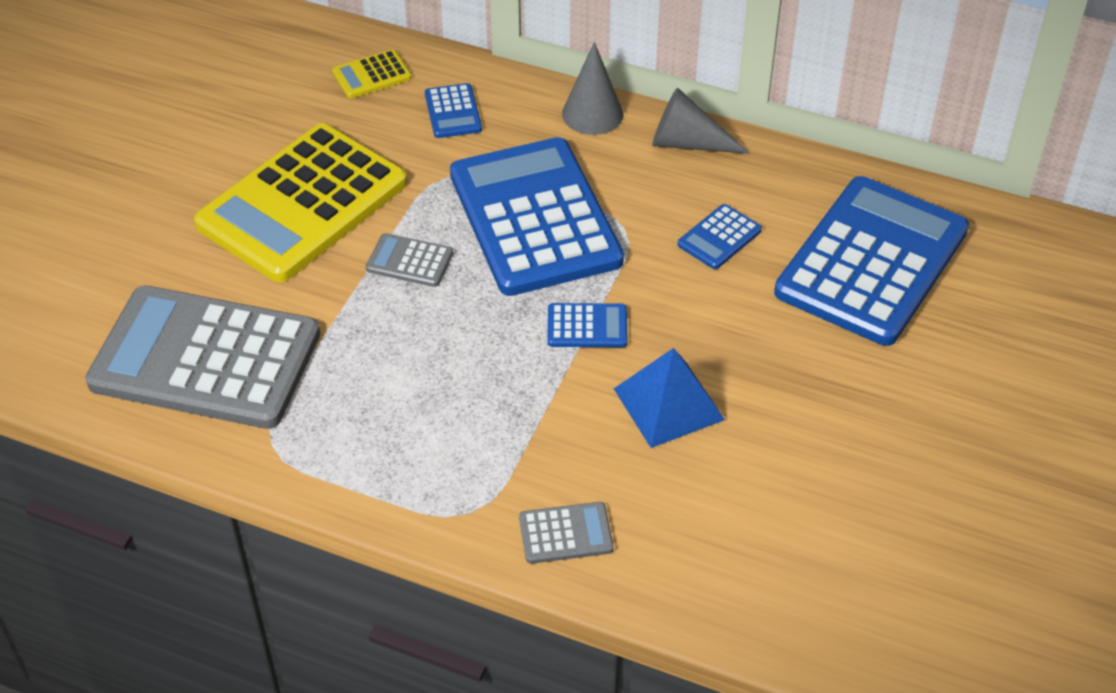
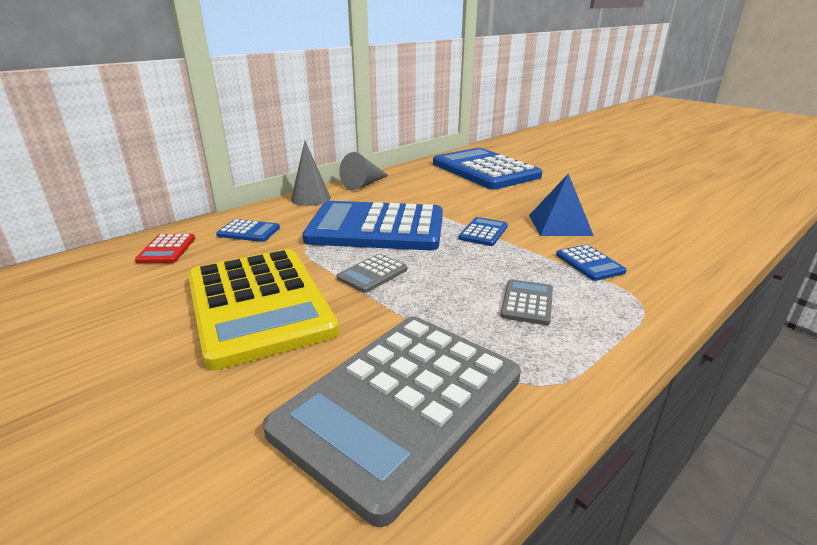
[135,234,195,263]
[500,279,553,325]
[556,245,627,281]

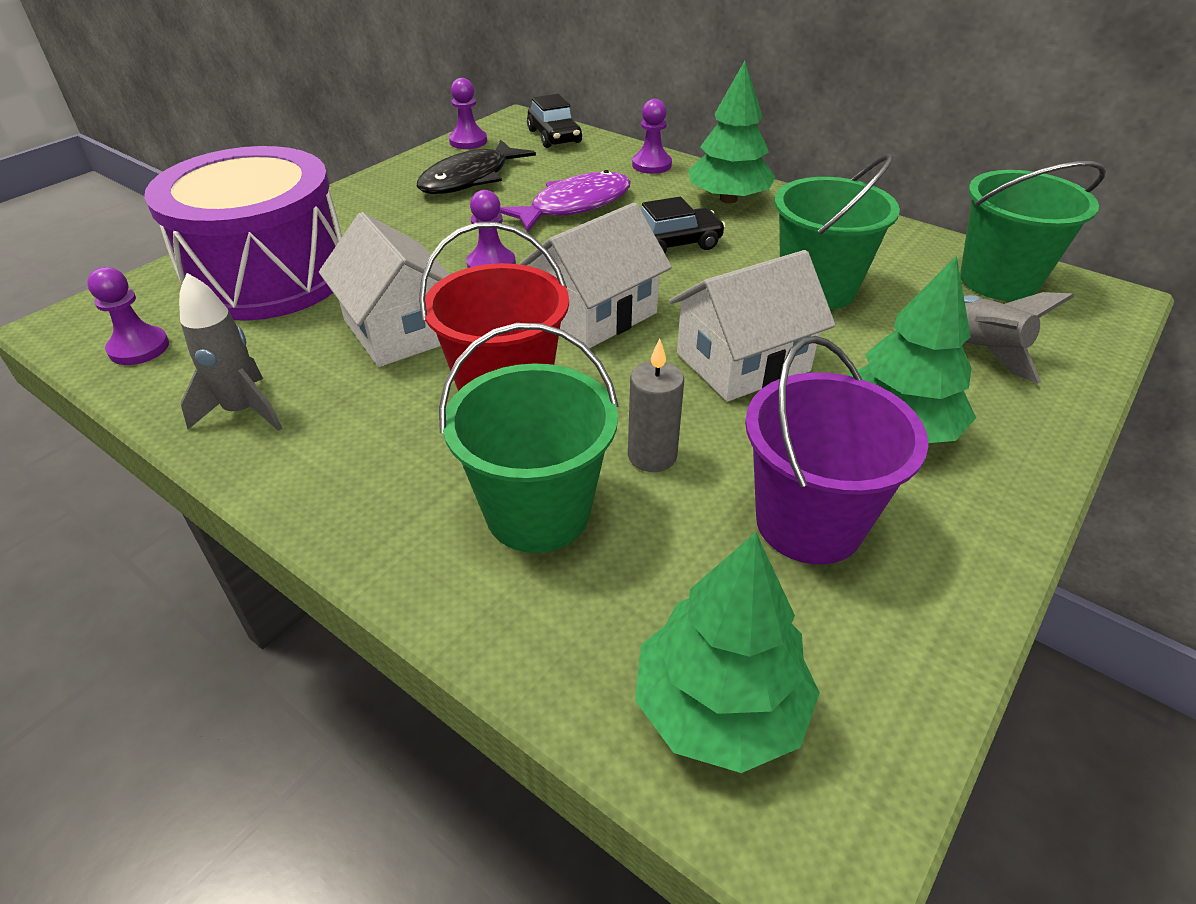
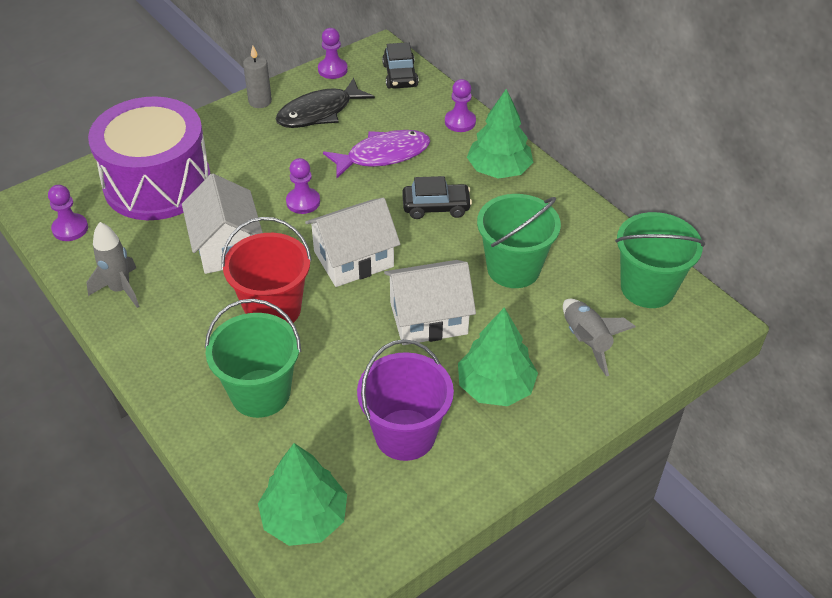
[243,46,272,108]

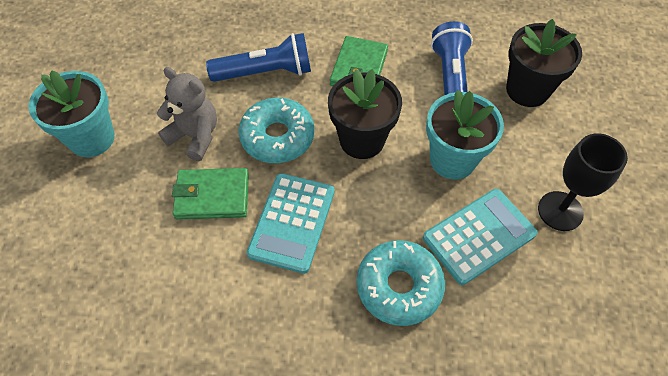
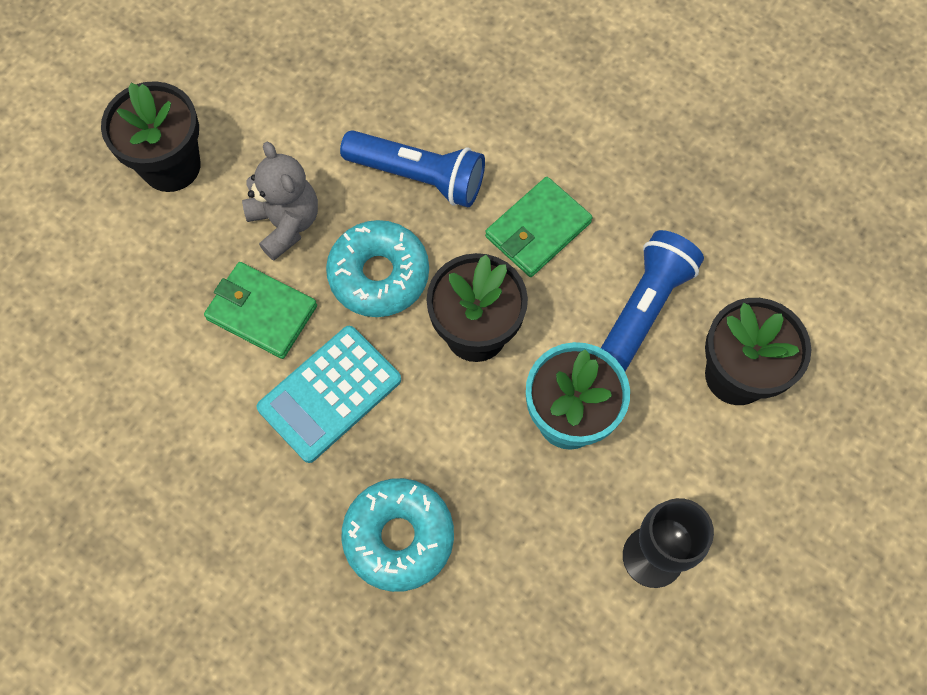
[101,81,200,192]
[423,189,538,285] (first image)

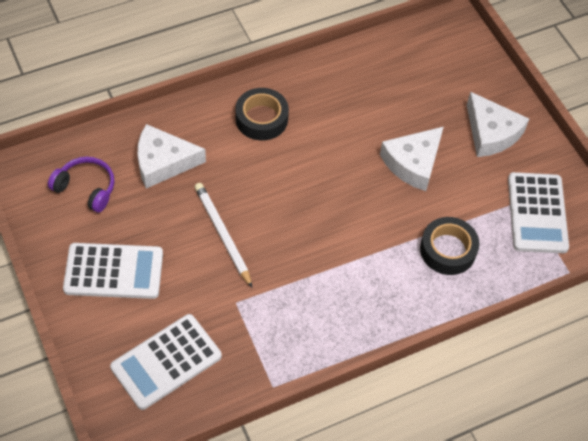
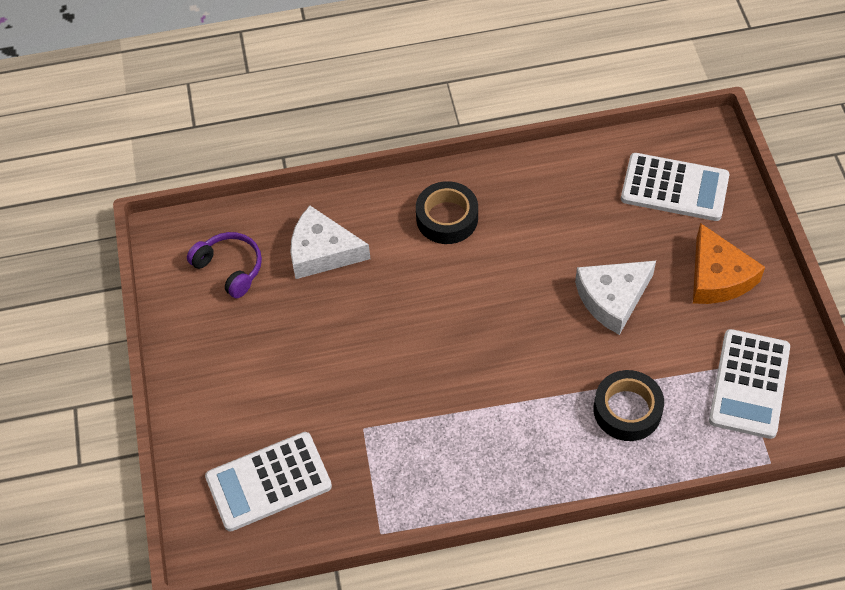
[621,153,729,221]
[693,223,765,304]
[195,183,252,288] (first image)

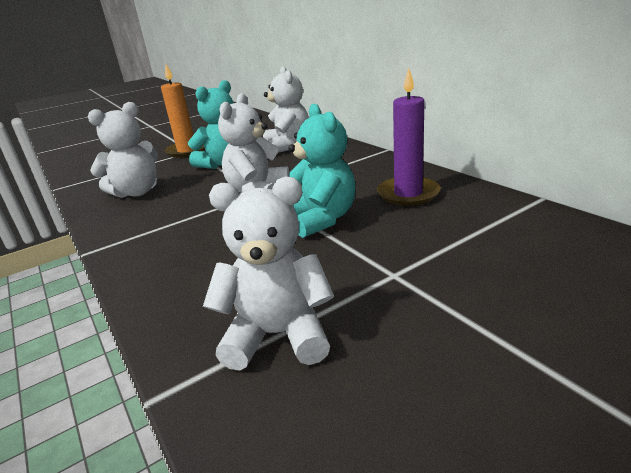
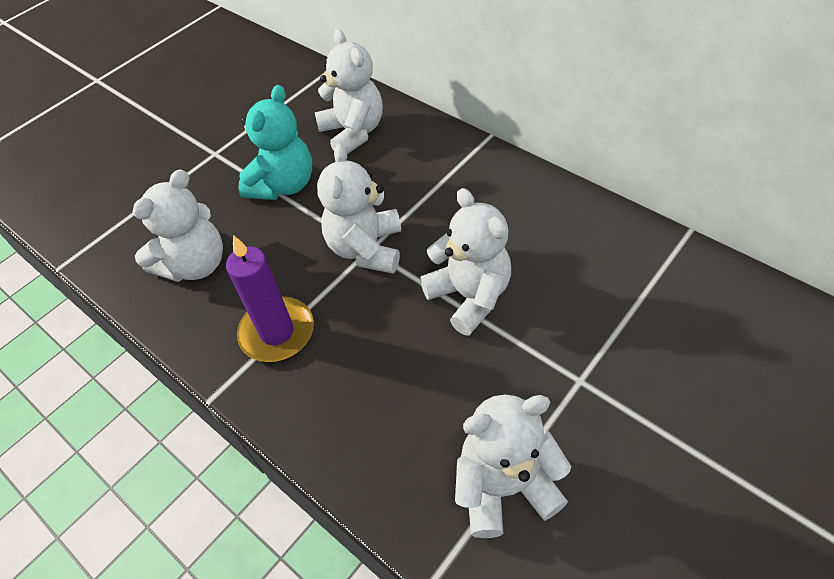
[226,235,314,362]
[420,188,511,336]
[161,64,205,158] (first image)

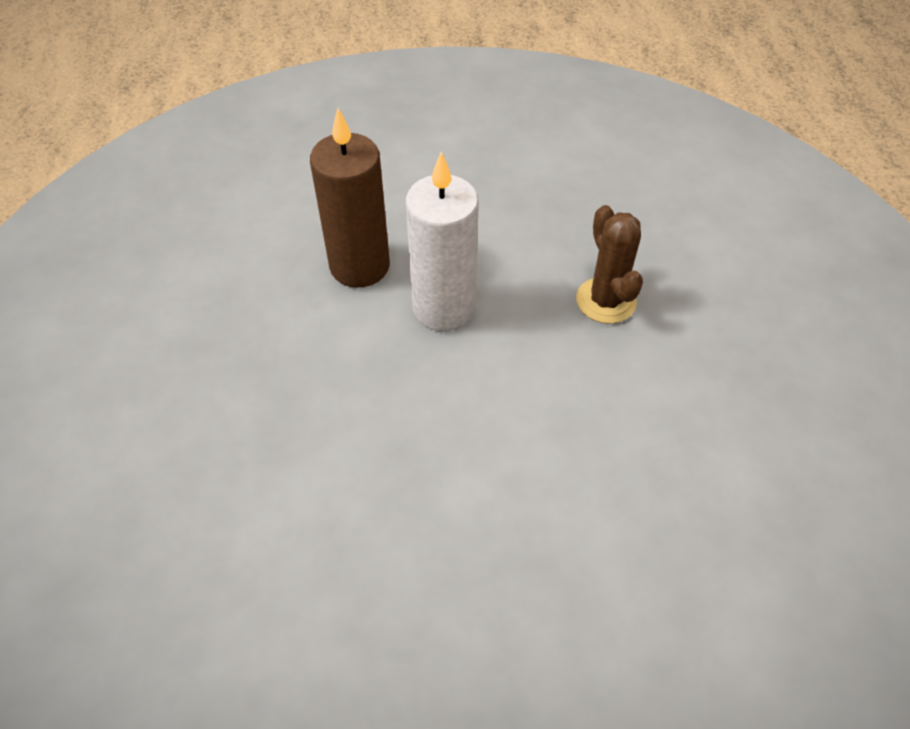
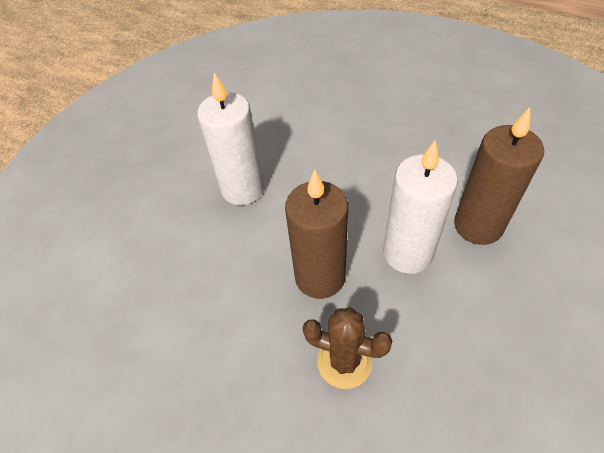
[197,73,265,205]
[285,170,348,299]

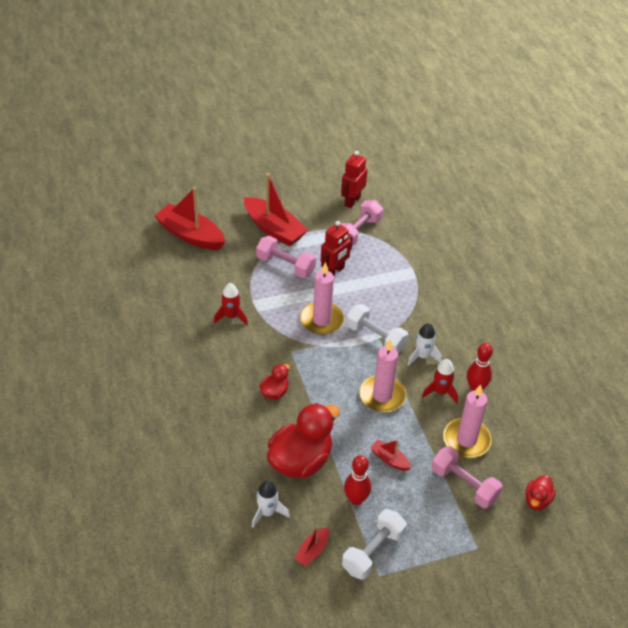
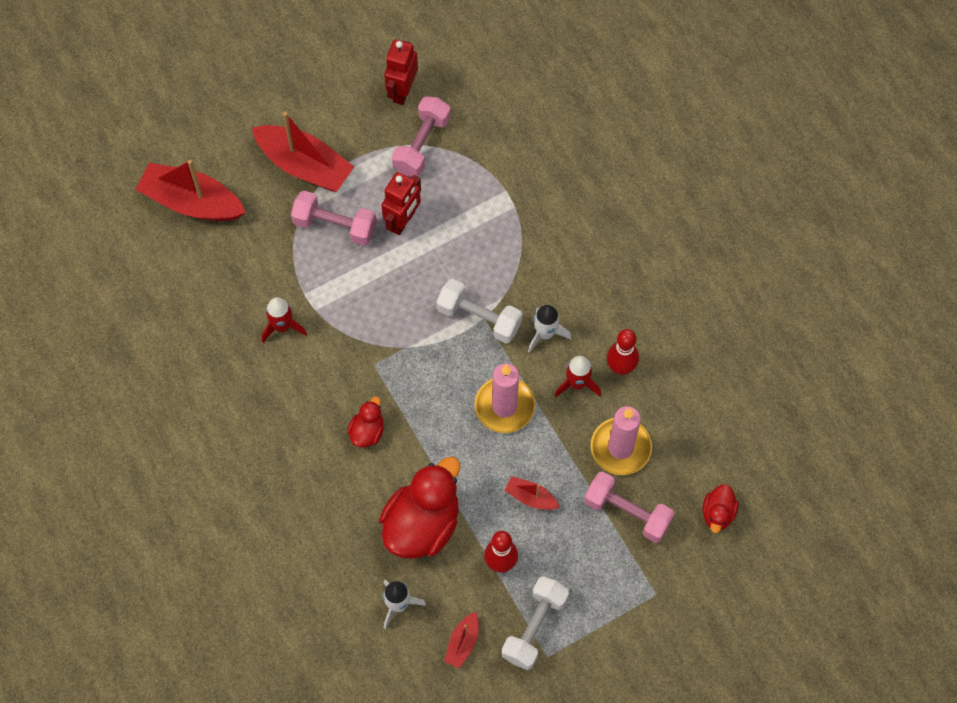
[300,262,344,335] (first image)

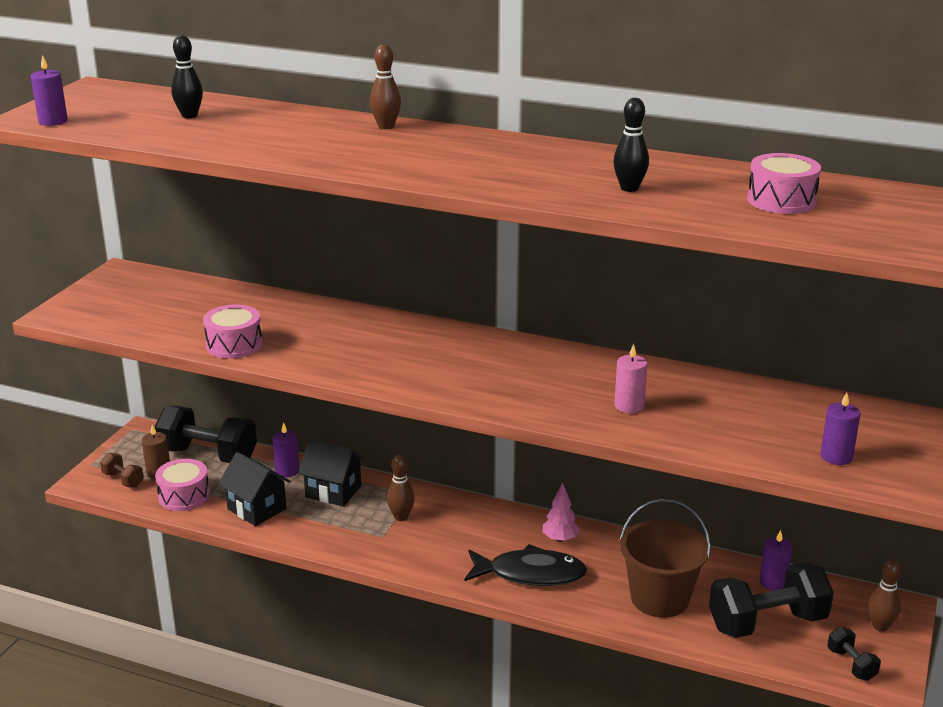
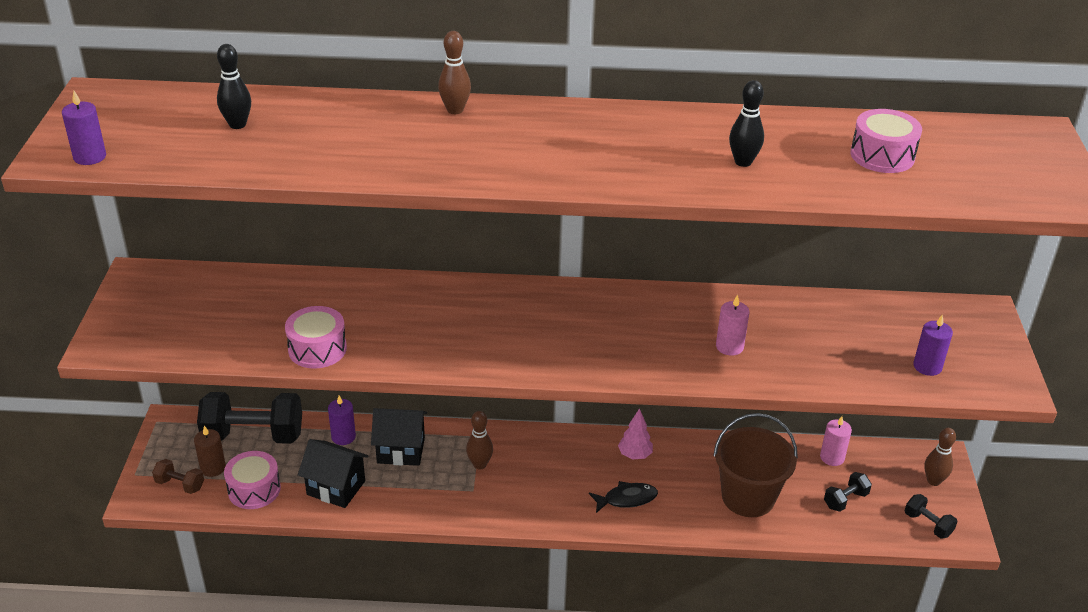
[589,481,658,513]
[820,416,852,466]
[824,472,872,512]

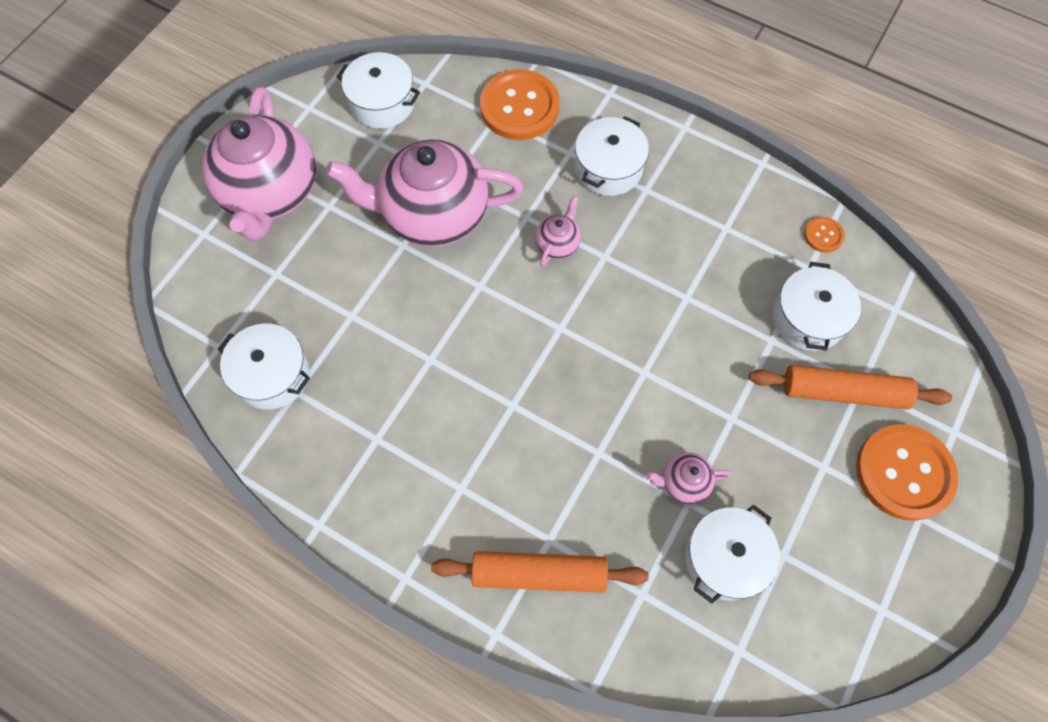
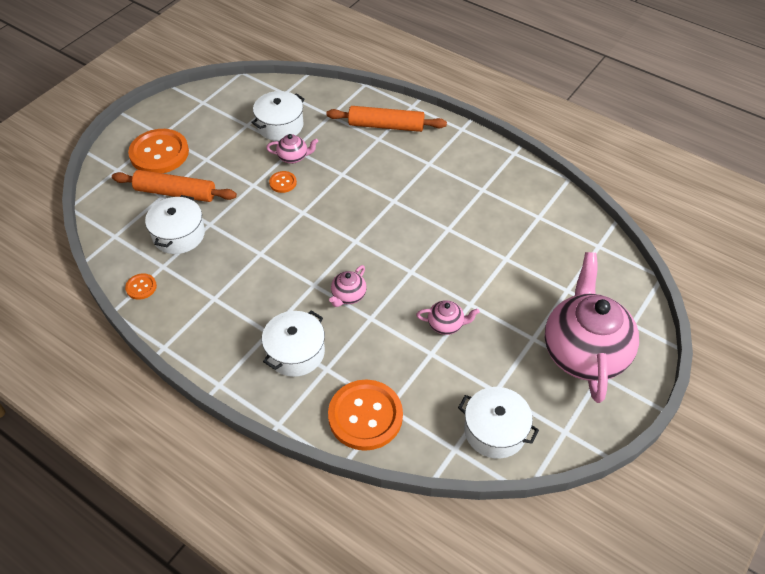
[269,171,297,193]
[416,300,480,335]
[218,324,310,410] (first image)

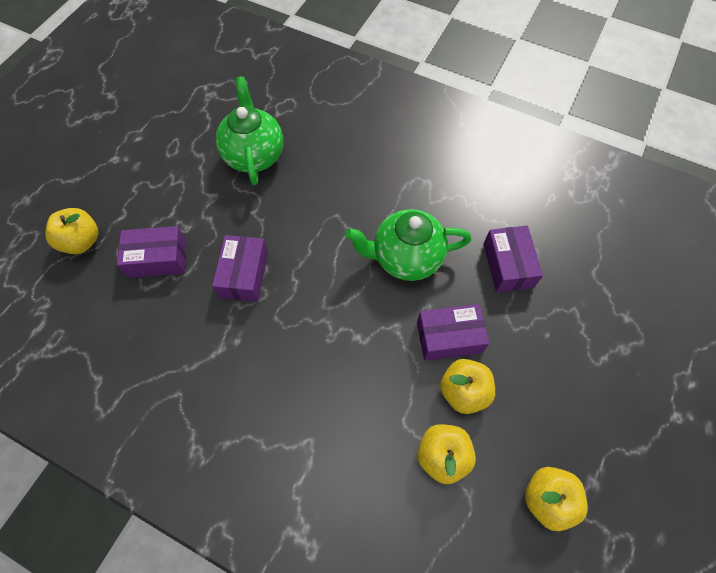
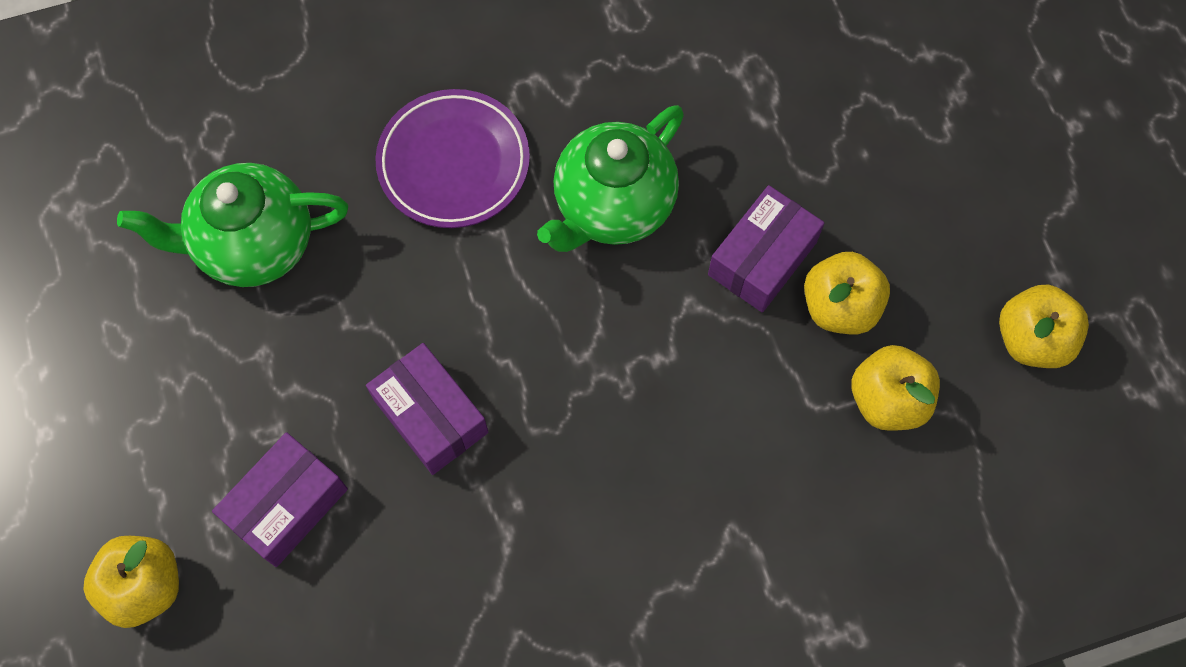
[117,163,348,287]
[375,89,530,228]
[483,226,543,292] (first image)

